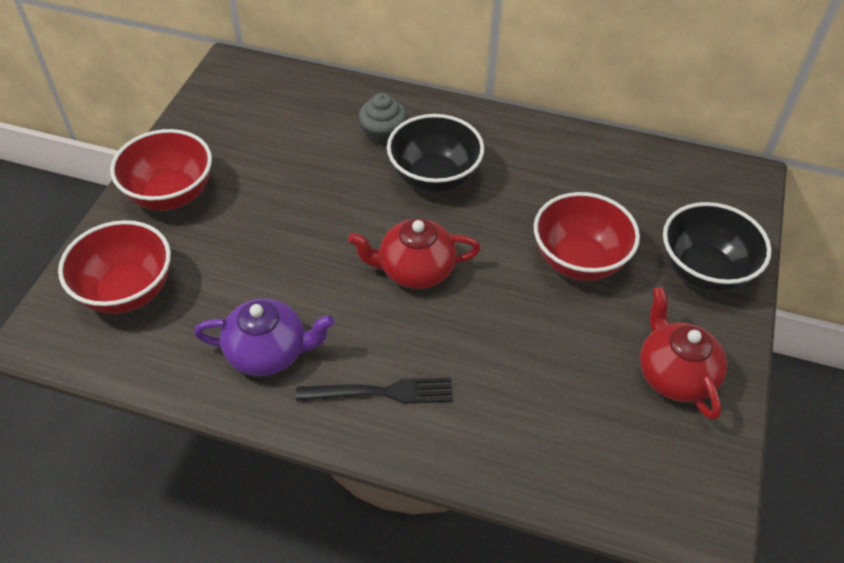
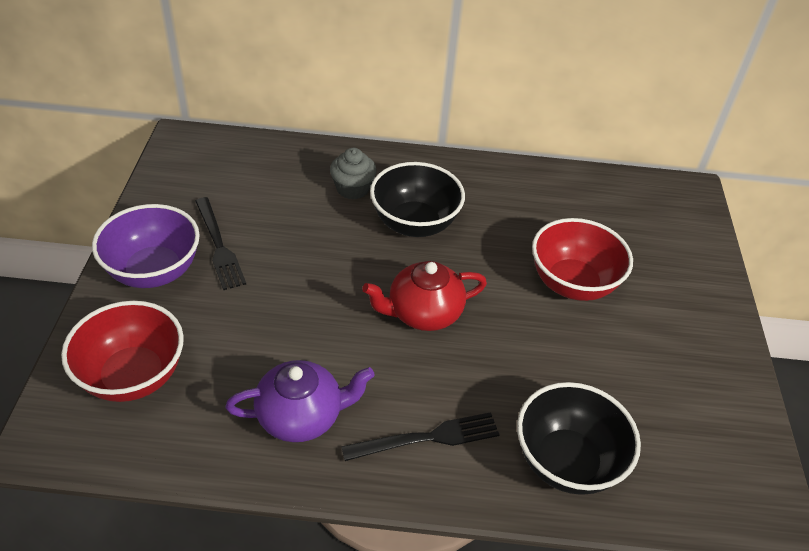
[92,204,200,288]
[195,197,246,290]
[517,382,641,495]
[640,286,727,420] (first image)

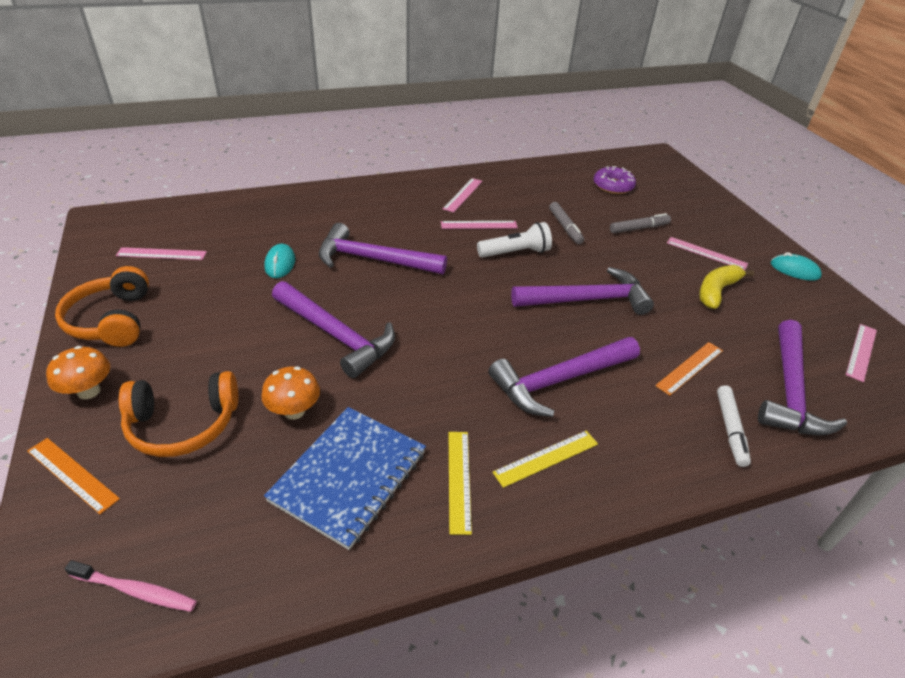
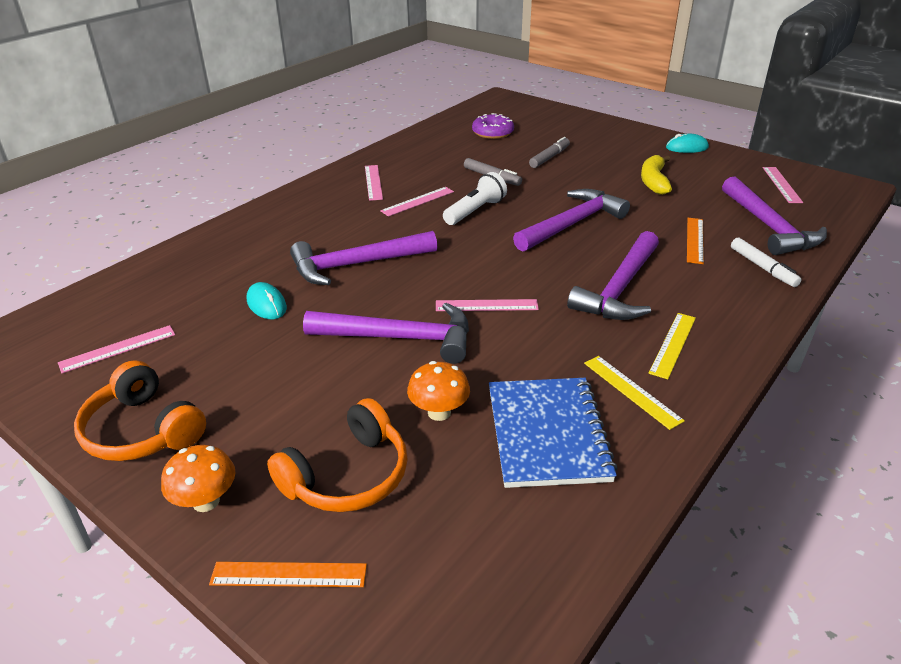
[436,299,539,311]
[65,560,197,612] (first image)

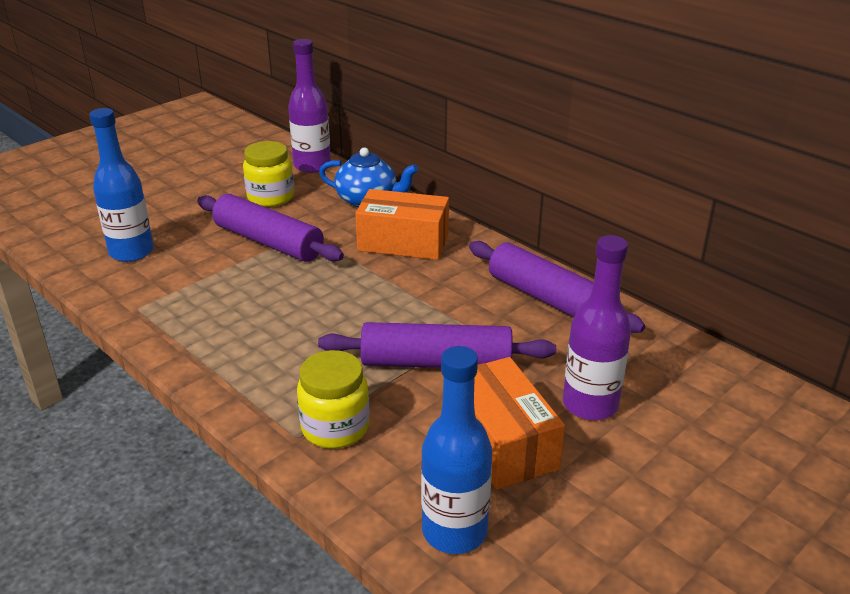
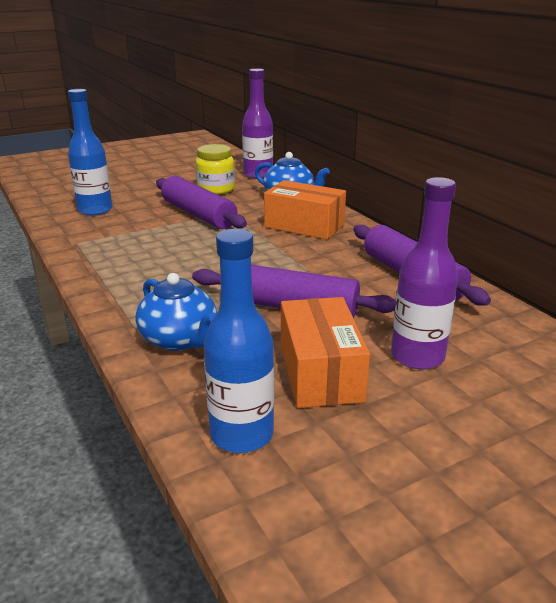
[136,273,217,351]

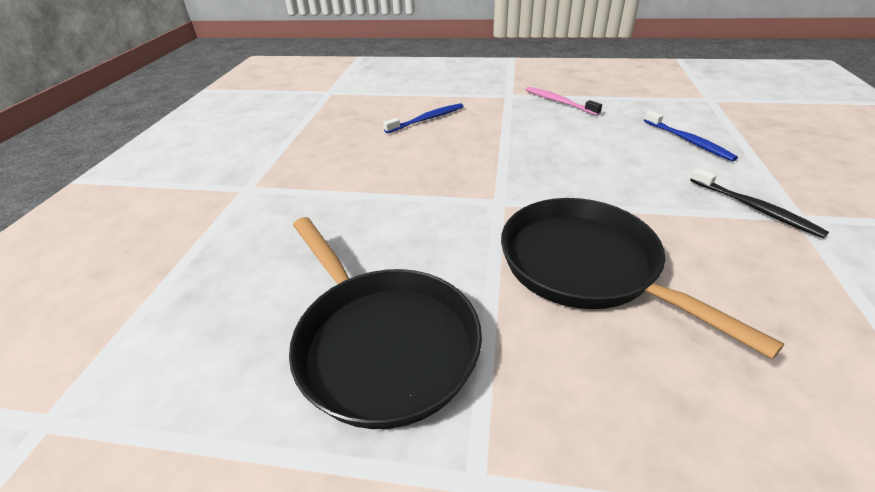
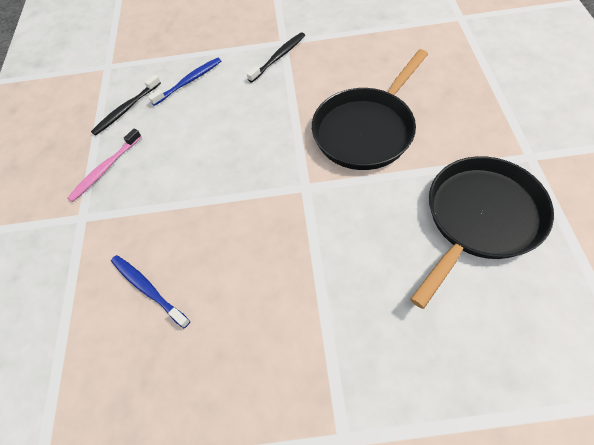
[91,74,161,135]

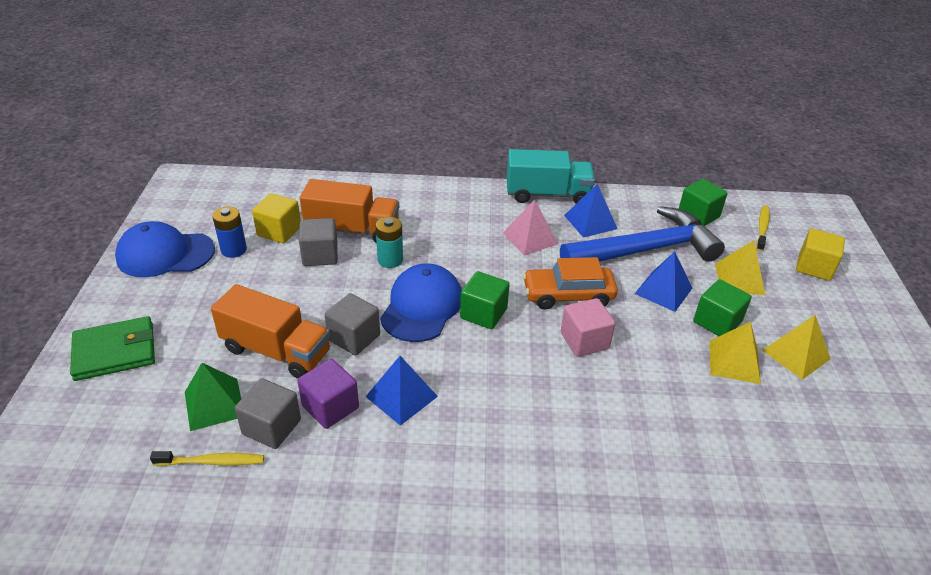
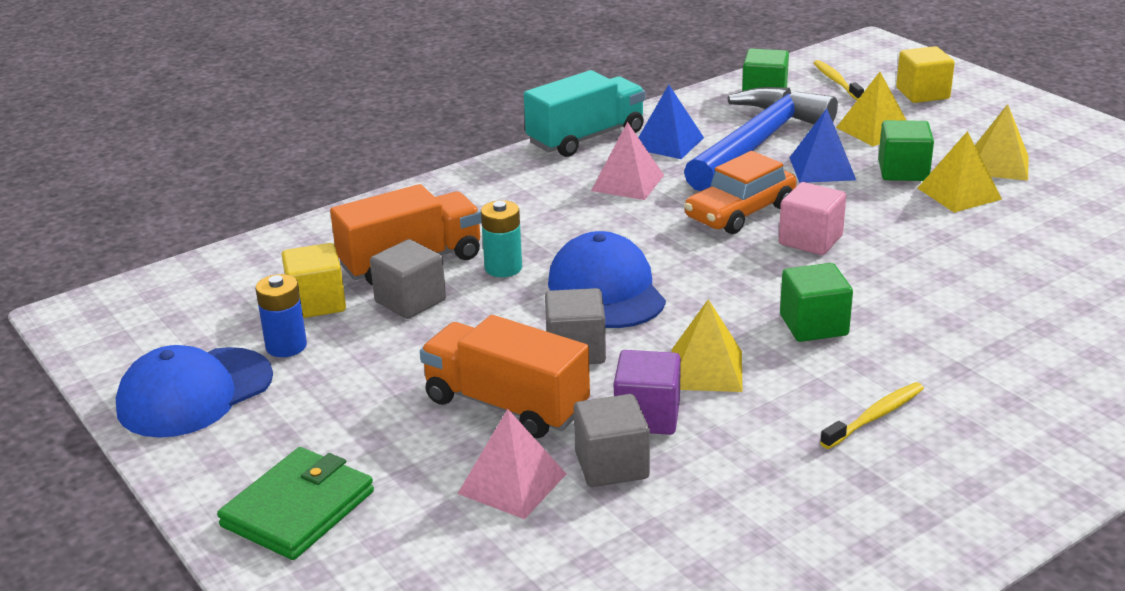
[420,315,590,438]
[458,409,566,519]
[672,299,742,392]
[780,263,853,342]
[820,382,924,449]

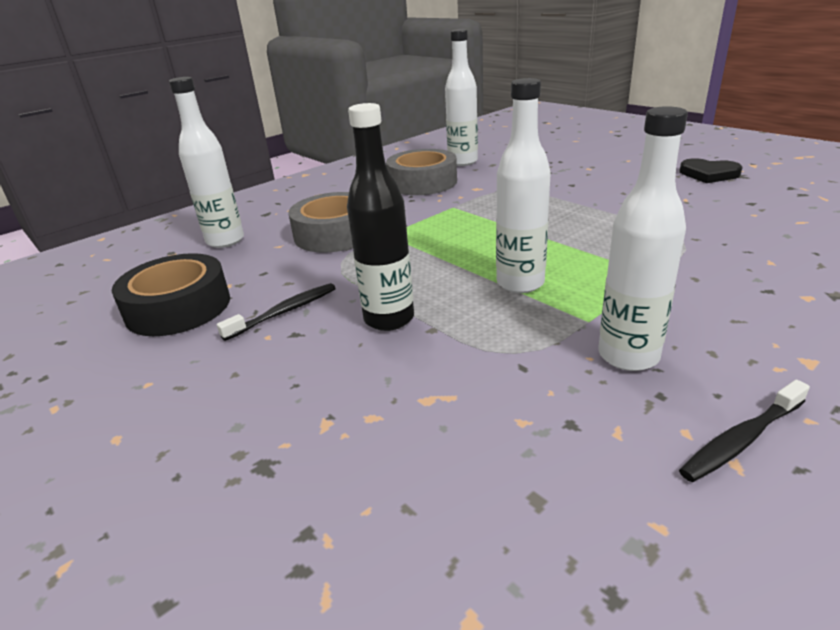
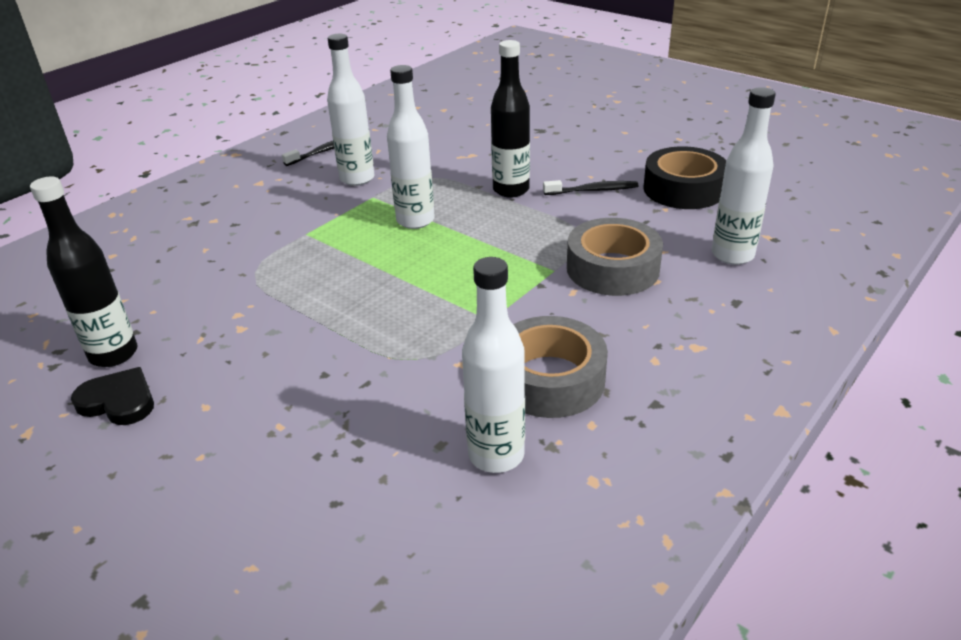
[30,177,137,367]
[543,180,638,195]

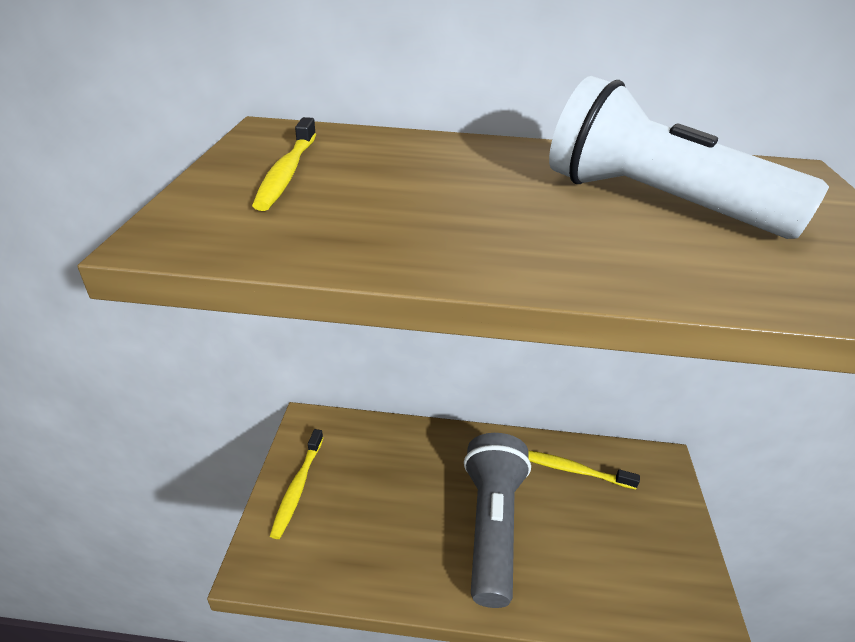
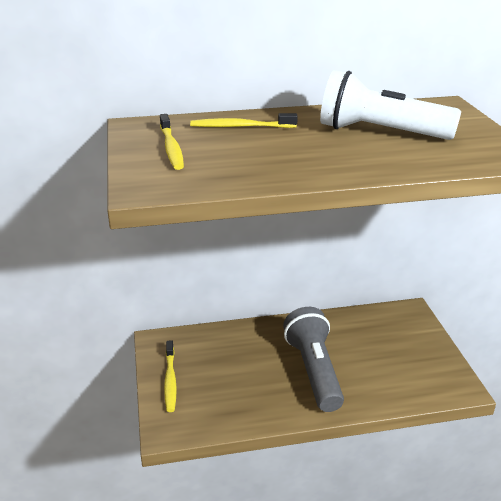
[190,113,298,128]

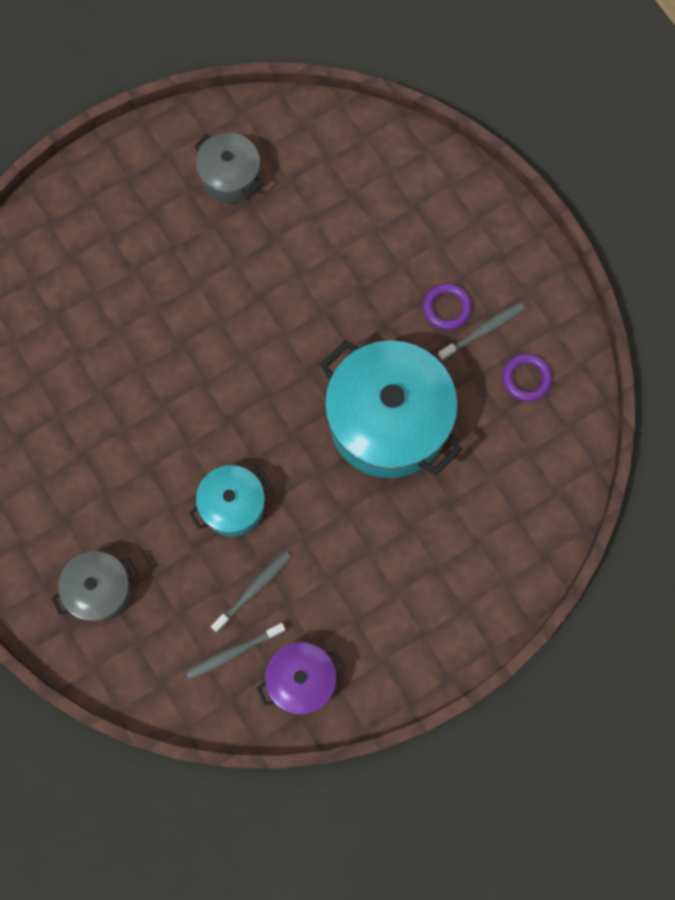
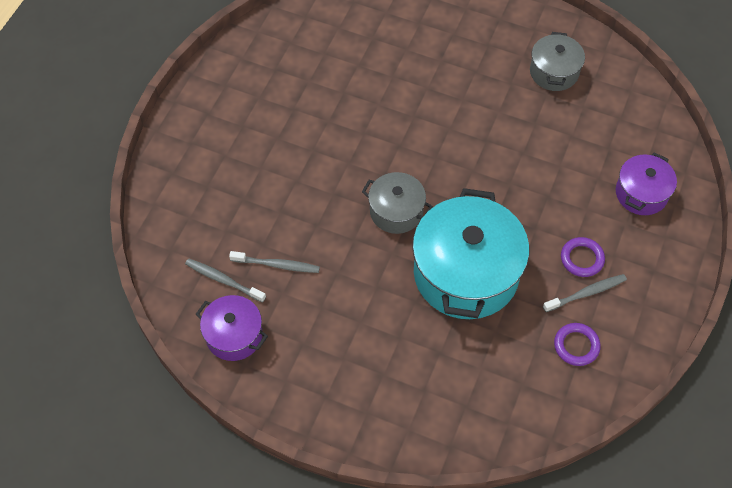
[362,172,433,234]
[543,274,627,312]
[616,152,677,215]
[189,465,272,536] (first image)

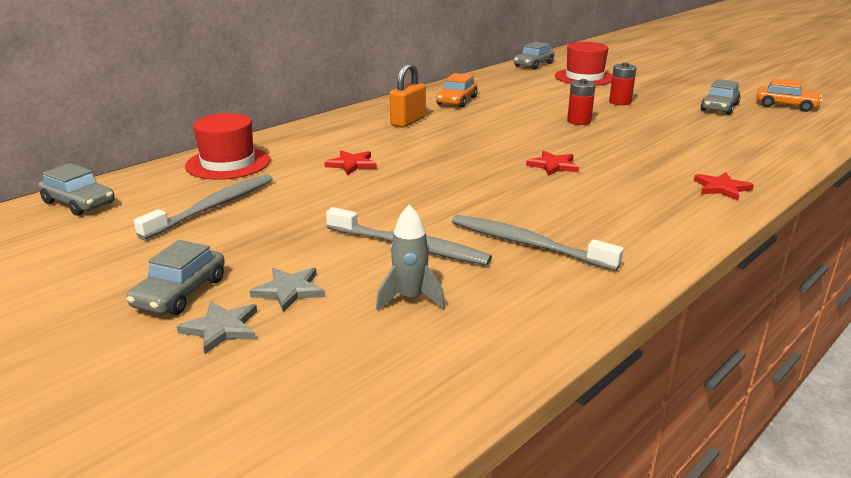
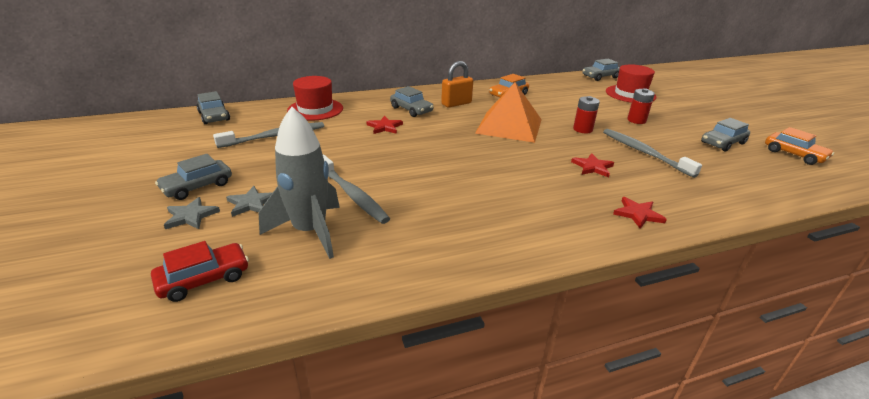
[151,241,249,302]
[259,107,340,259]
[390,86,434,117]
[475,82,542,143]
[571,153,614,177]
[603,129,702,178]

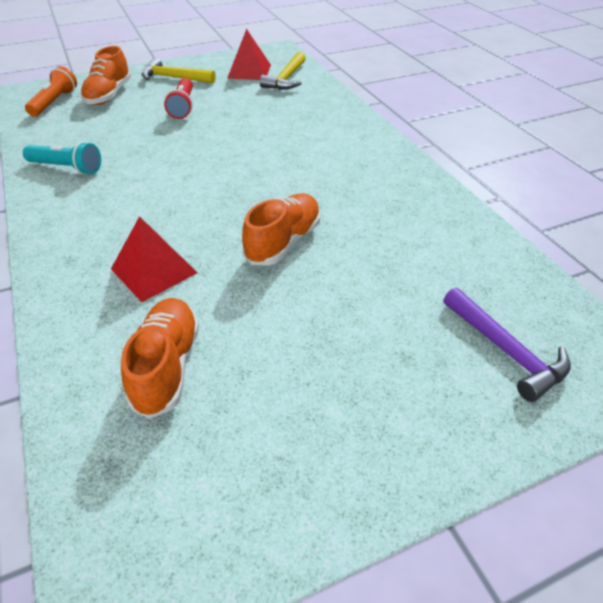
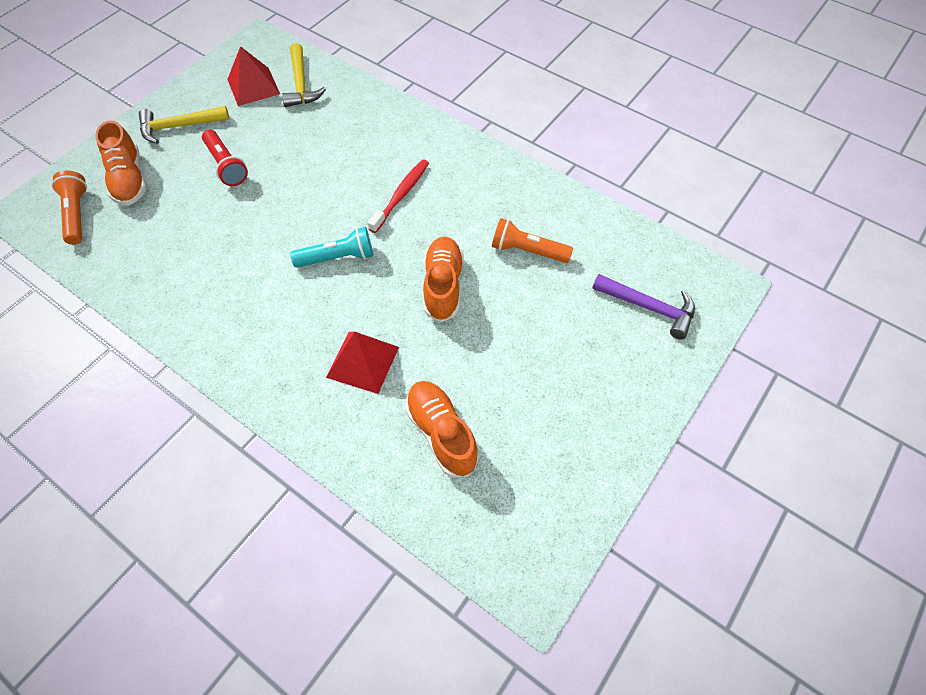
[290,227,373,268]
[368,159,429,233]
[492,218,573,263]

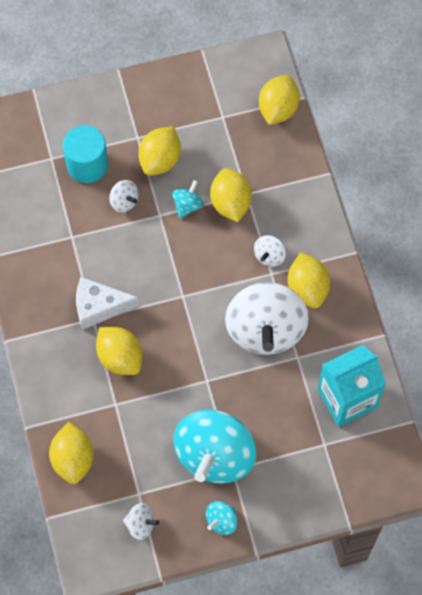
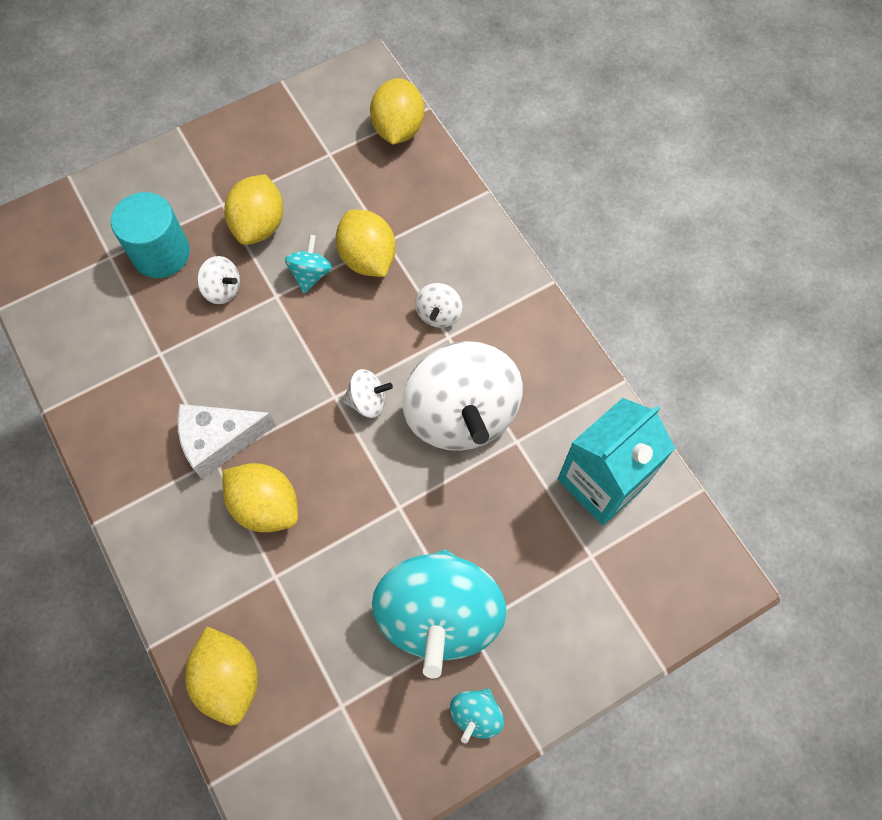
[343,369,393,418]
[288,252,331,308] (first image)

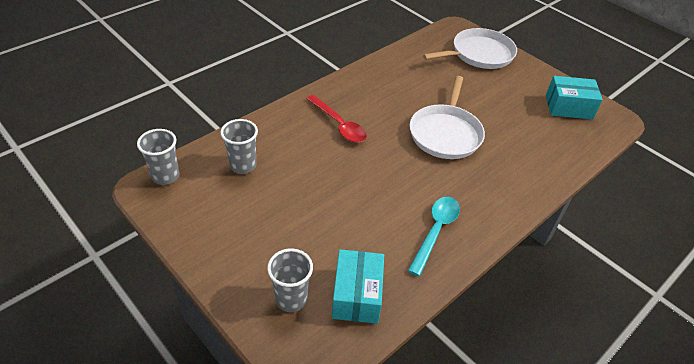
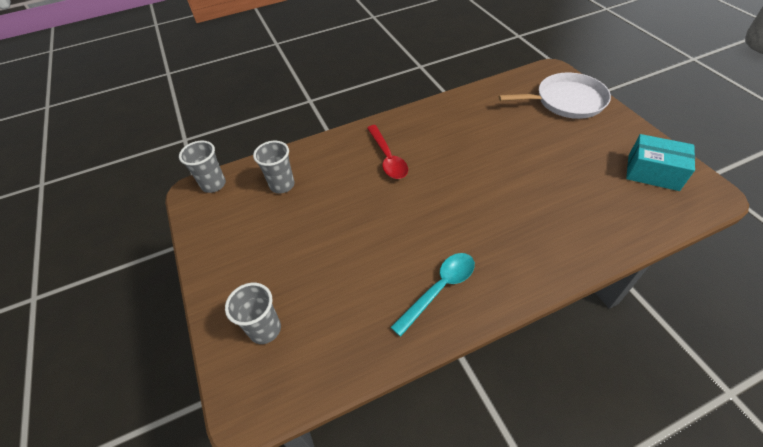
[332,249,384,324] (first image)
[410,76,485,159] (first image)

